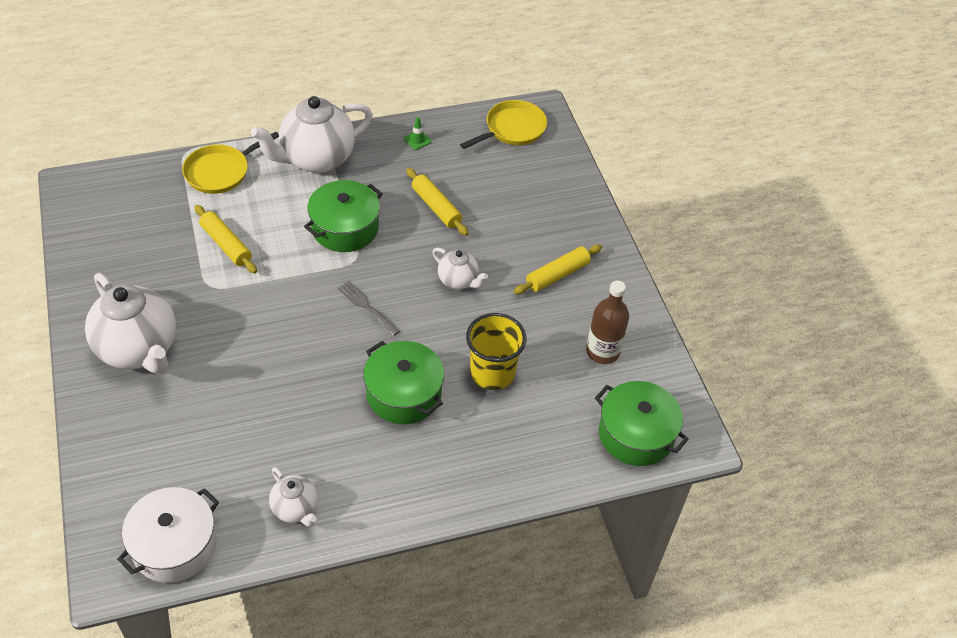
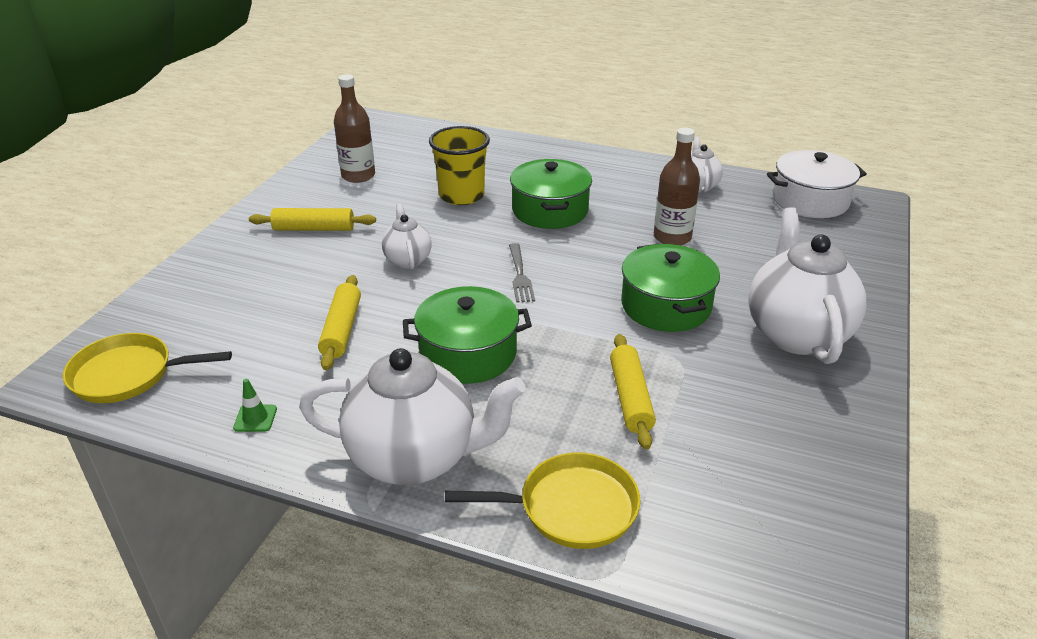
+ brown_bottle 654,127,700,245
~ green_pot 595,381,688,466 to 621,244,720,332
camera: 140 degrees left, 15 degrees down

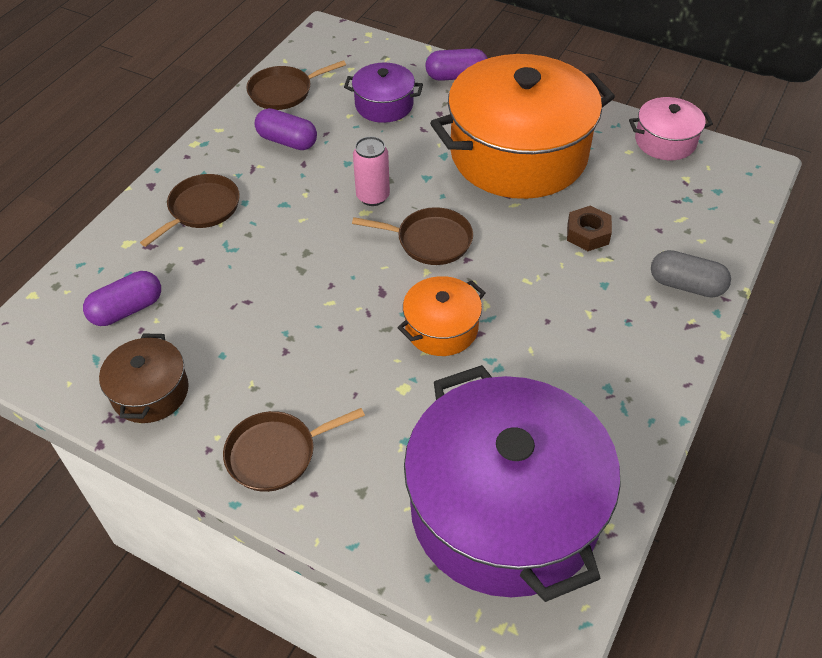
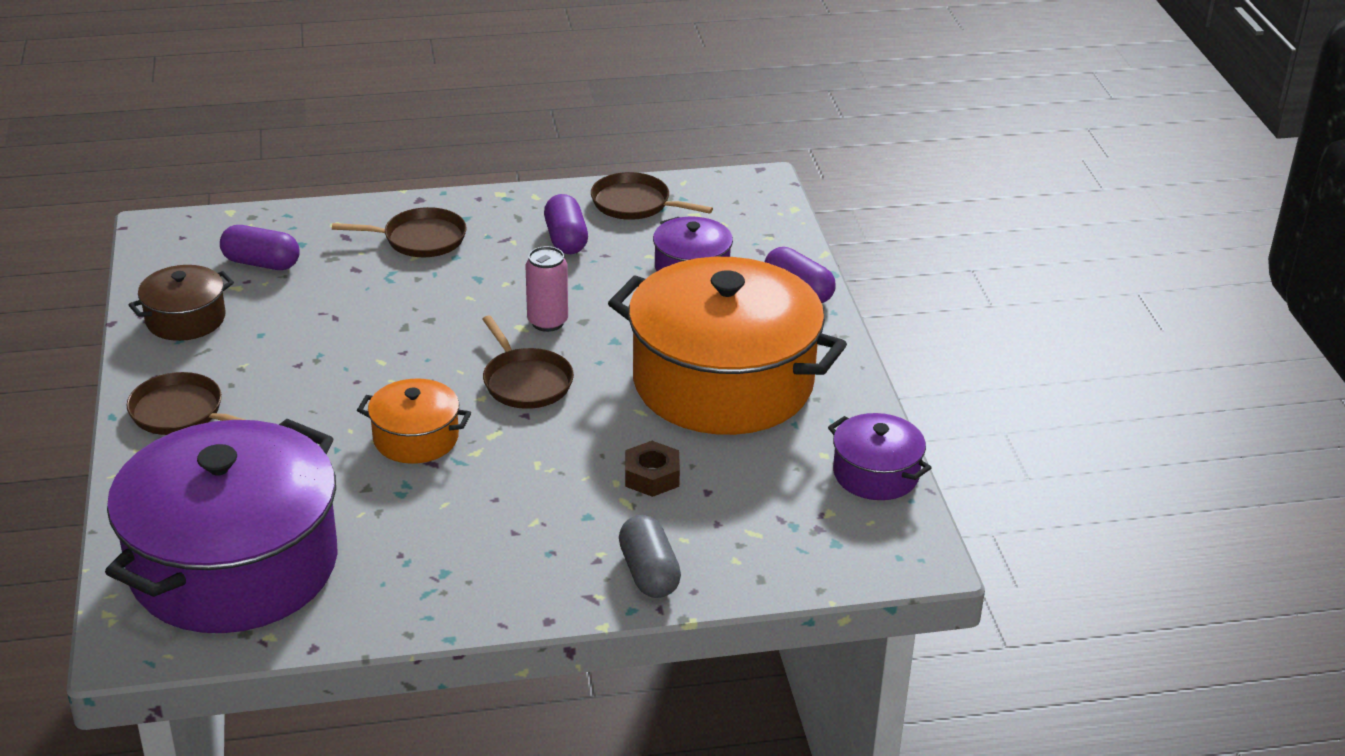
~ pink_pot 629,97,713,160 to purple_pot 828,413,931,500
camera: 50 degrees right, 15 degrees down

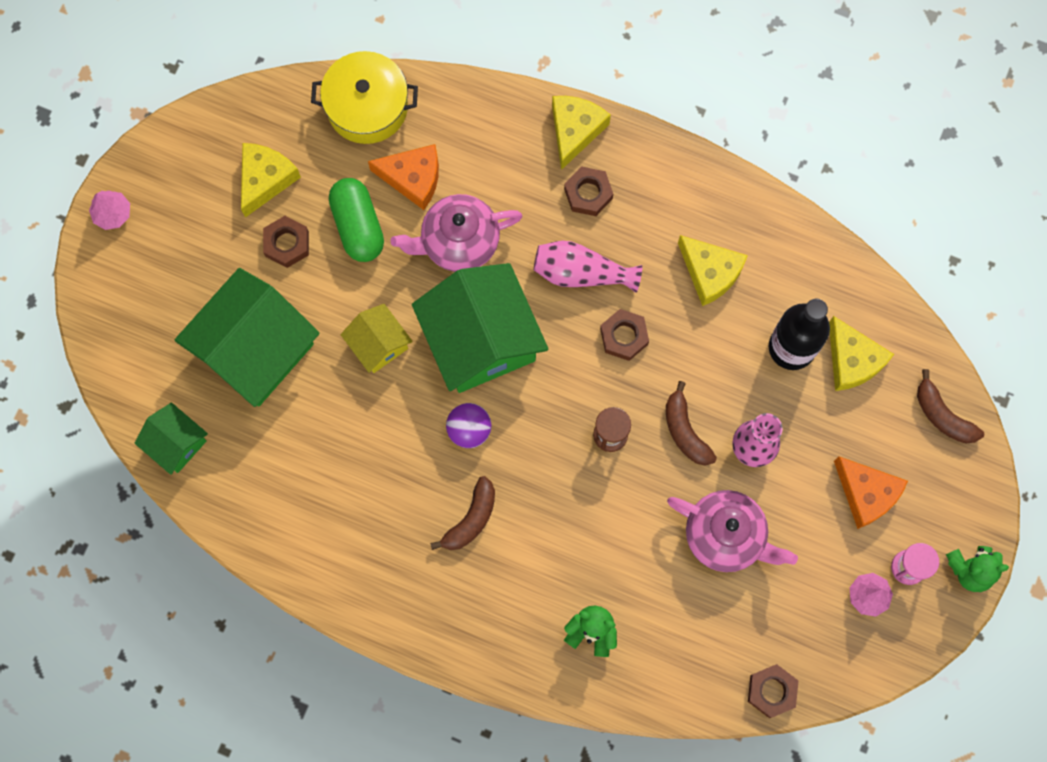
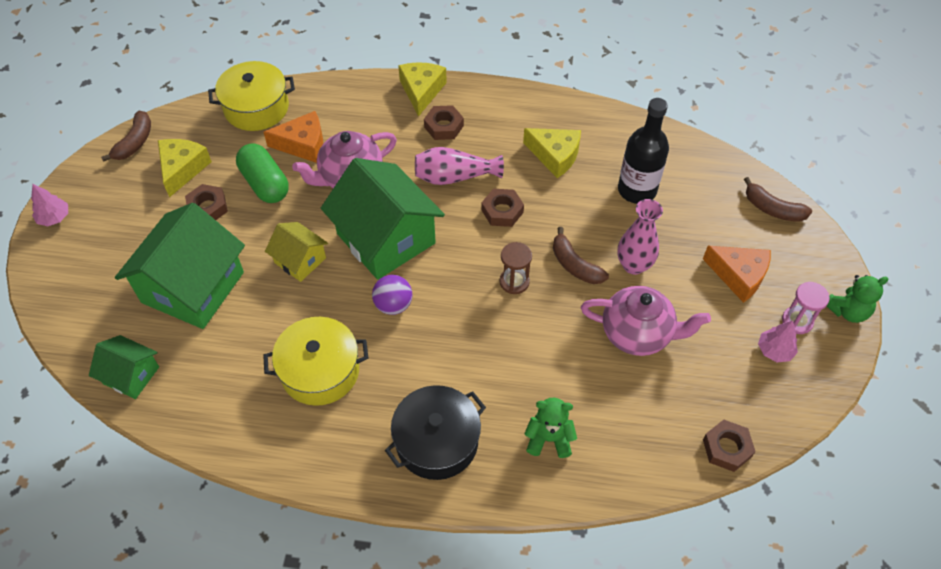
- yellow_cheese 829,316,894,391
+ yellow_pot 263,317,368,406
+ black_pot 385,385,486,480
~ brown_banana 430,476,495,550 to 101,111,151,162
camera: 15 degrees left, 20 degrees down

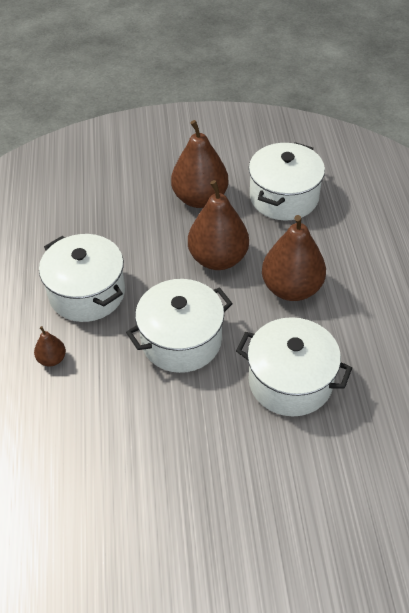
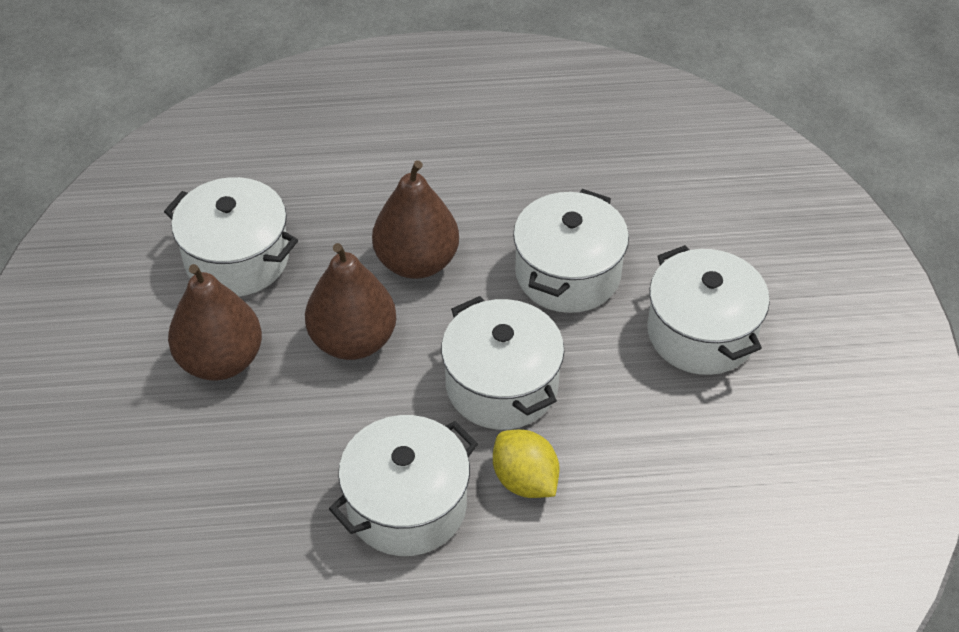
- brown_pear 34,326,66,367
+ yellow_lemon 493,430,560,498
+ white_pot 647,245,770,375
camera: 90 degrees left, 0 degrees up

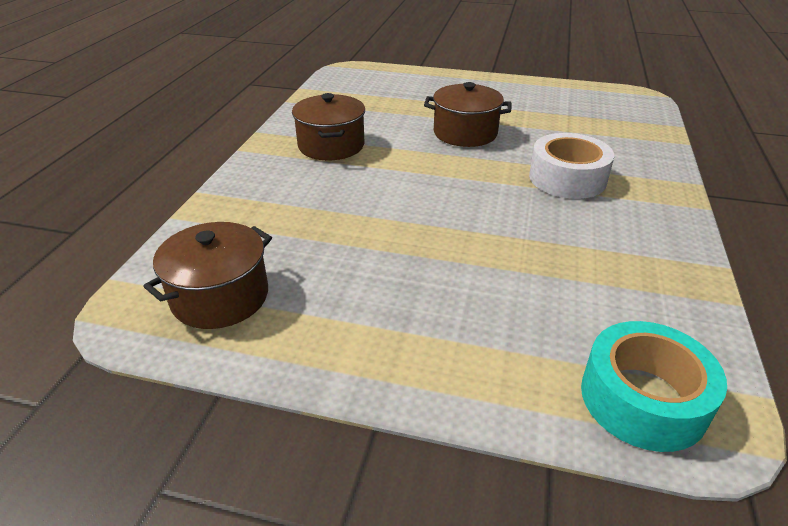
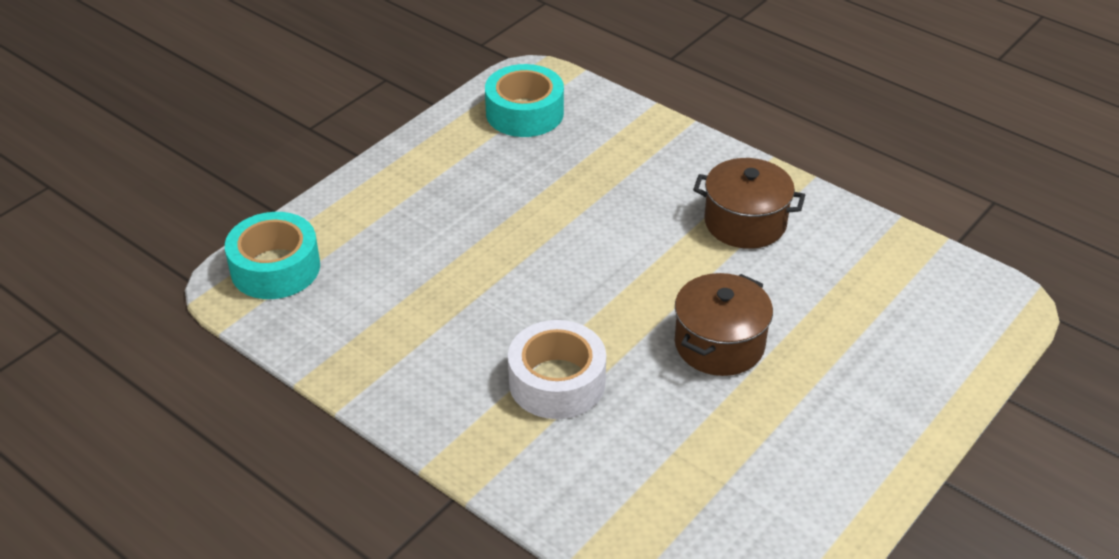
~ brown_pot 143,222,272,329 to turquoise_tape 485,64,564,137
camera: 115 degrees right, 5 degrees up

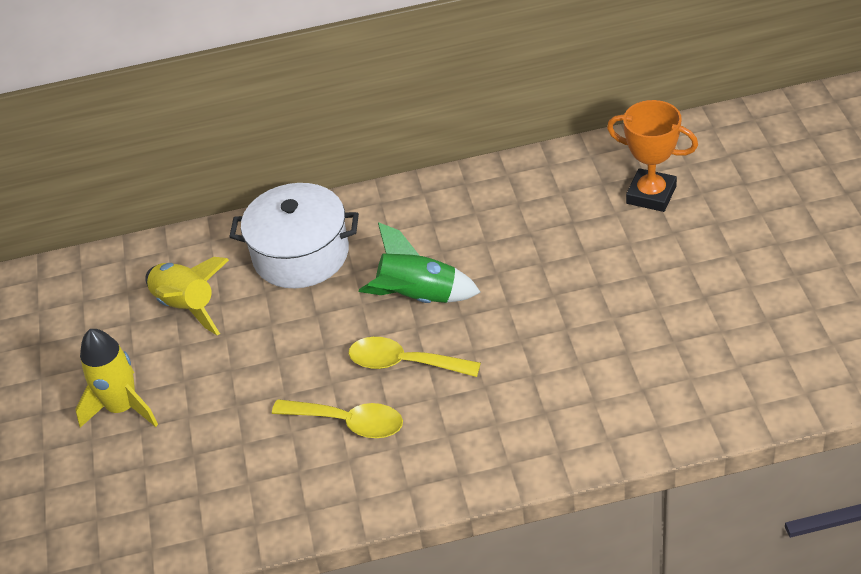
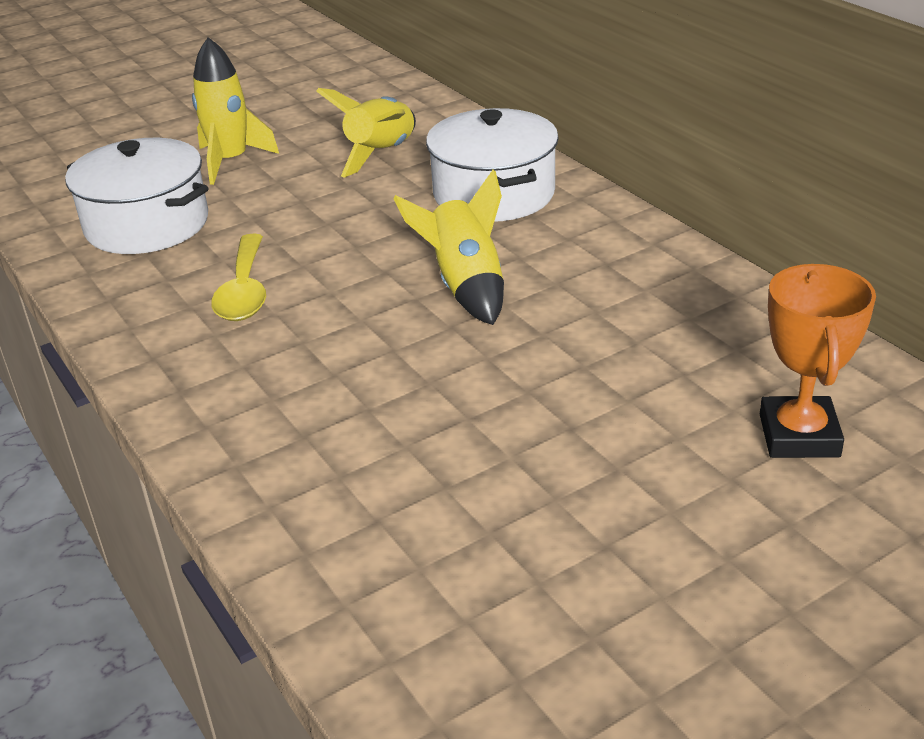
- yellow_spoon 349,337,481,377
+ white_pot 65,138,208,254
~ green_rocket 359,222,481,303 to yellow_rocket 393,169,504,325
camera: 65 degrees right, 10 degrees down

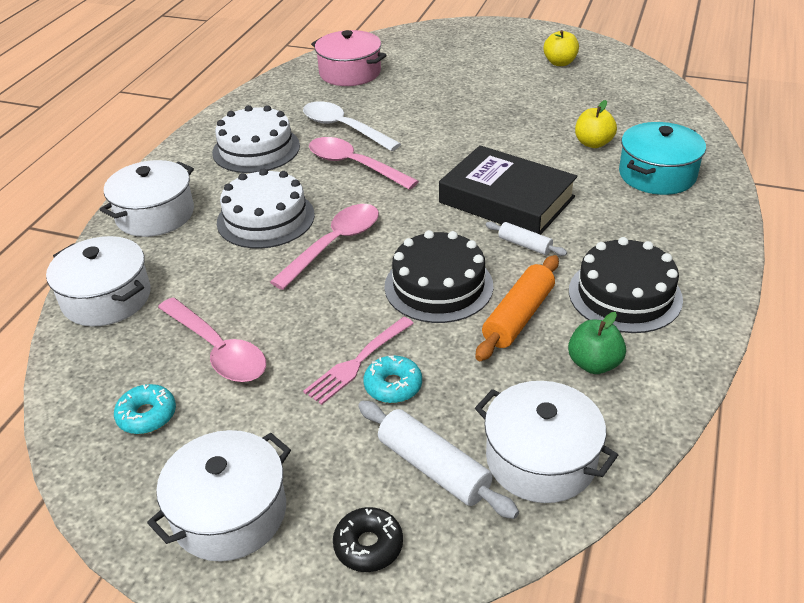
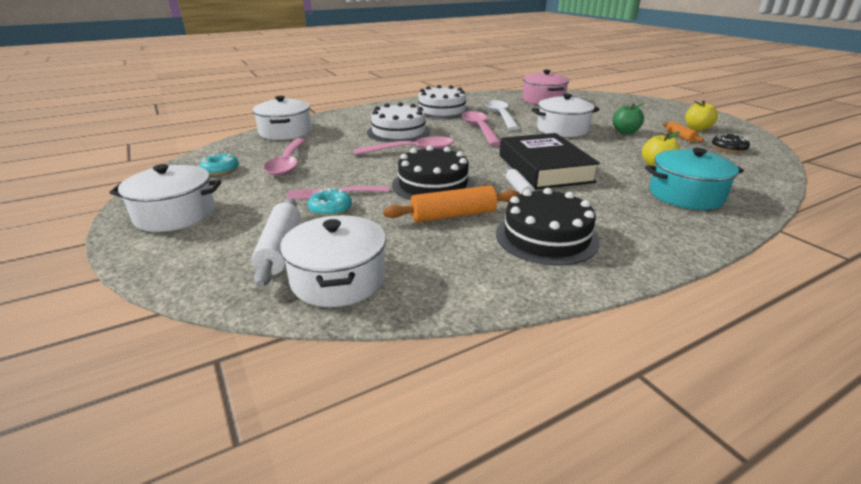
+ orange_rolling_pin 662,122,704,142
~ white_pot 100,160,194,237 to 531,94,600,137
~ black_donut 333,507,403,572 to 712,134,750,153
~ green_apple 568,312,626,374 to 613,103,644,134
camera: 40 degrees right, 10 degrees down

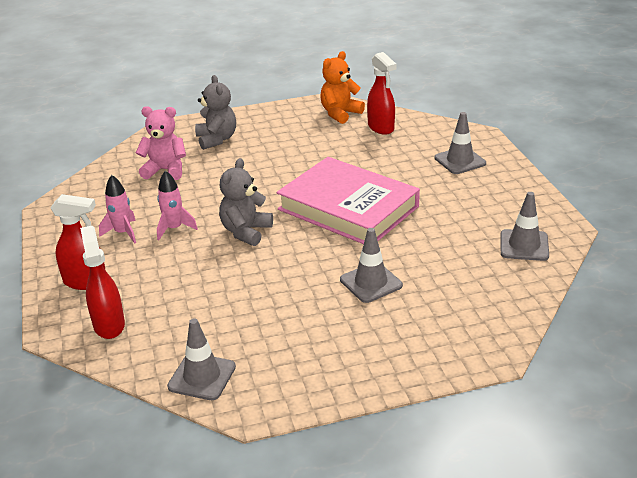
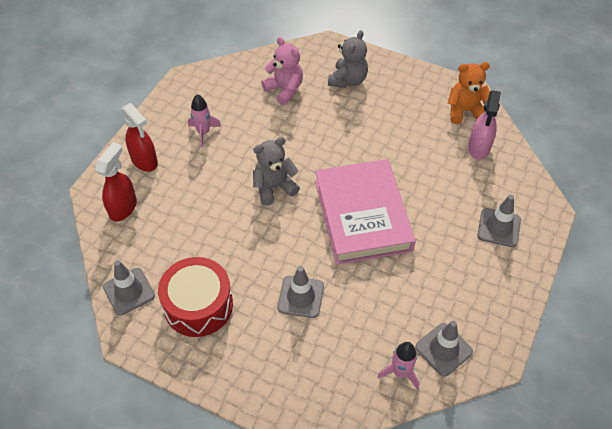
+ red_drum 158,257,233,337
~ pink_rocket 157,171,198,241 to 378,342,419,390
~ red_spray_bottle 367,52,397,135 to pink_spray_bottle 468,90,501,160
camera: 40 degrees right, 20 degrees up

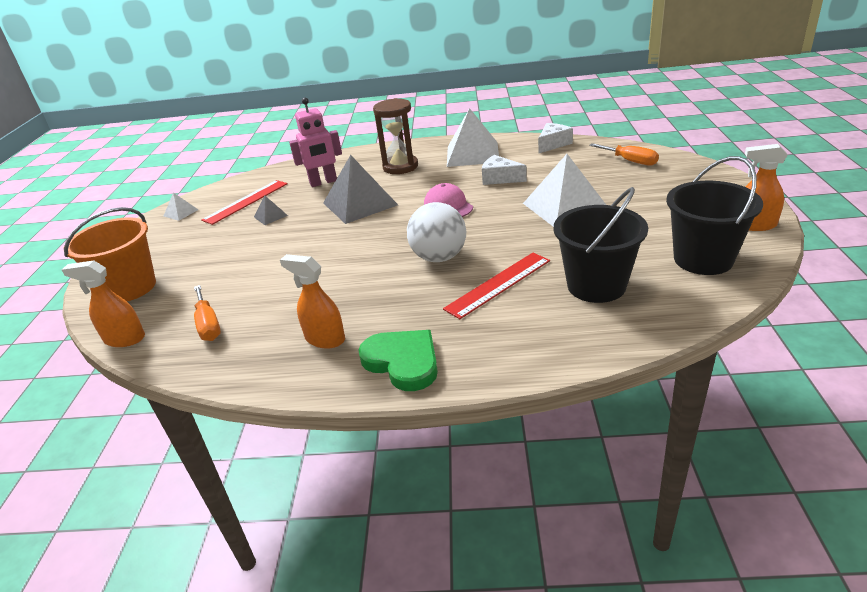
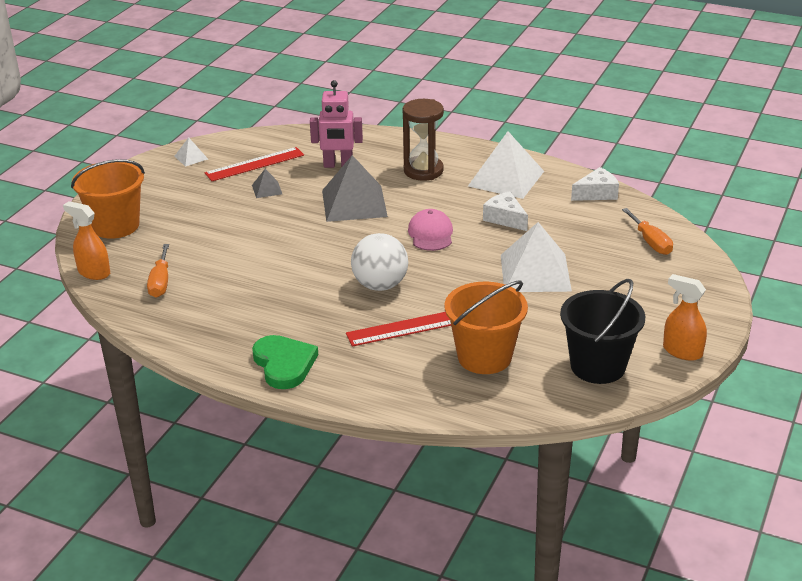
- orange_spray_bottle 280,254,345,349
~ black_bucket 554,187,648,303 to orange_bucket 445,281,528,374
camera: 20 degrees right, 0 degrees up

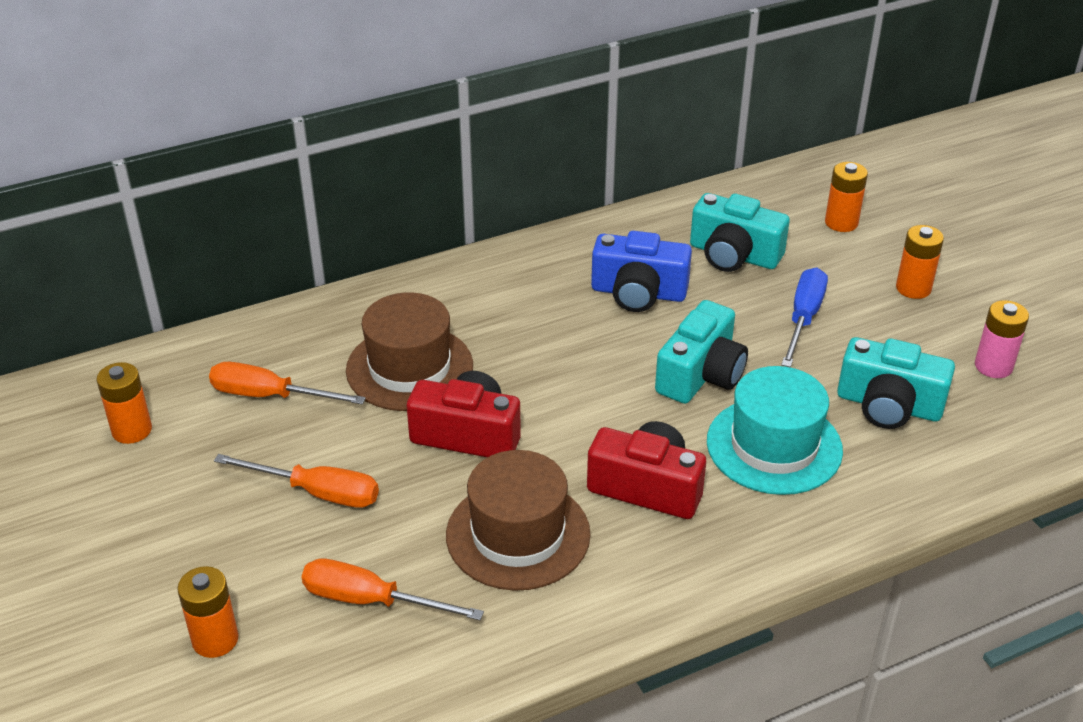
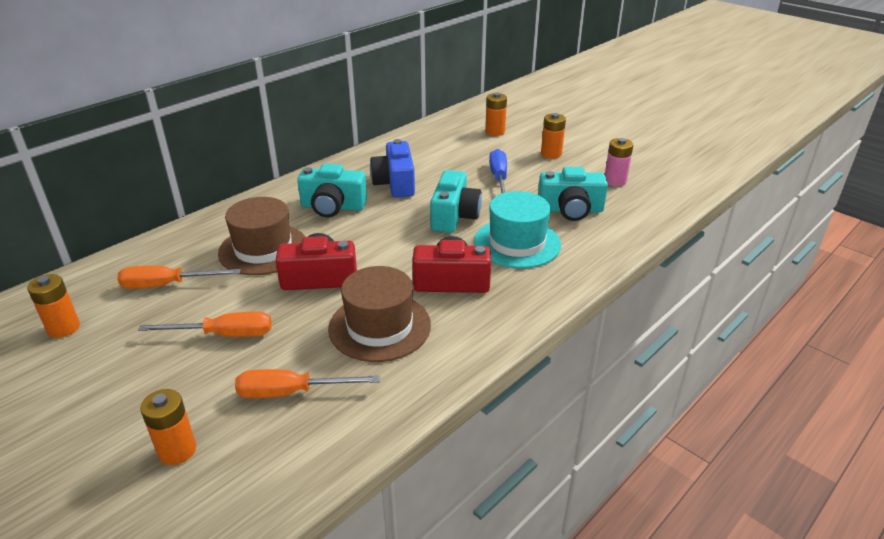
~ turquoise_camera 690,193,790,272 to 297,164,367,217
~ blue_camera 591,231,692,312 = 370,139,415,198 90 degrees clockwise
camera: 20 degrees left, 5 degrees down

